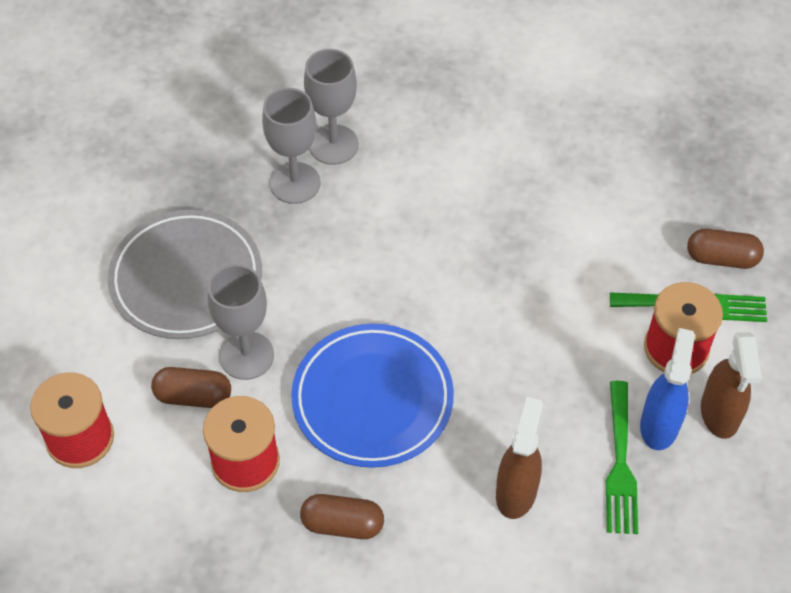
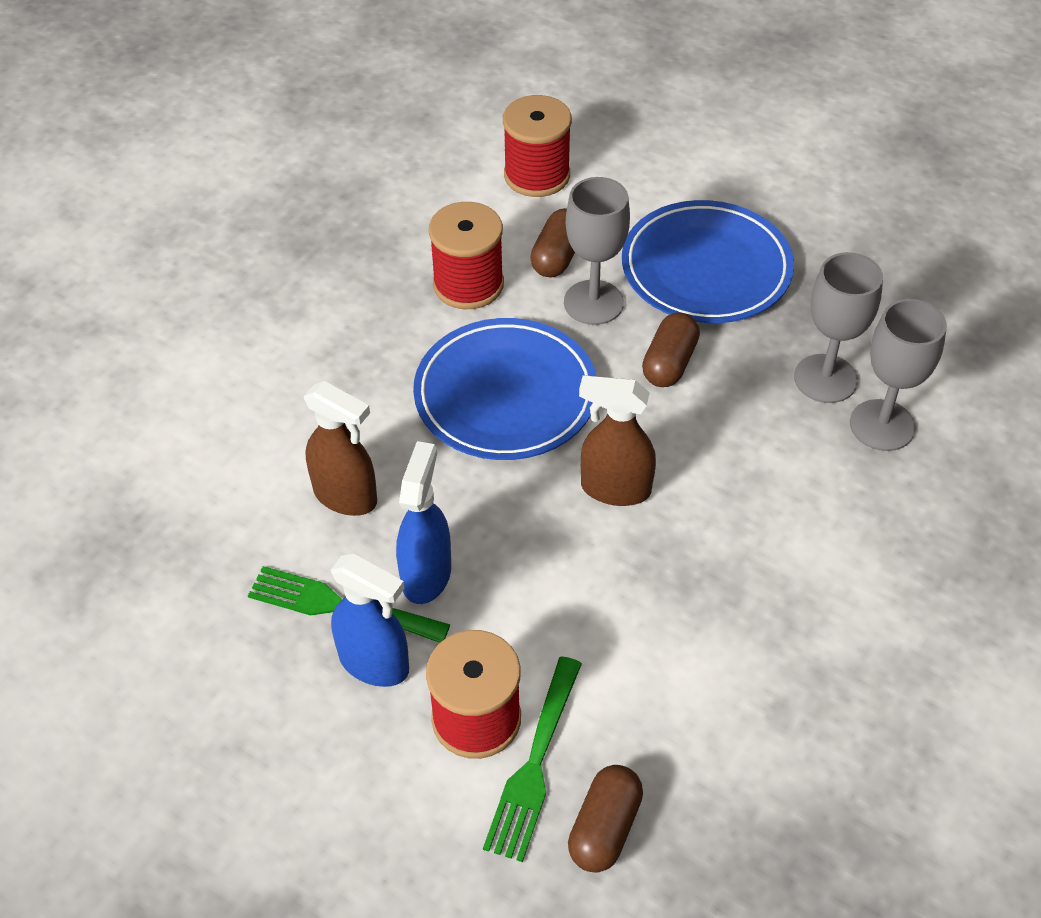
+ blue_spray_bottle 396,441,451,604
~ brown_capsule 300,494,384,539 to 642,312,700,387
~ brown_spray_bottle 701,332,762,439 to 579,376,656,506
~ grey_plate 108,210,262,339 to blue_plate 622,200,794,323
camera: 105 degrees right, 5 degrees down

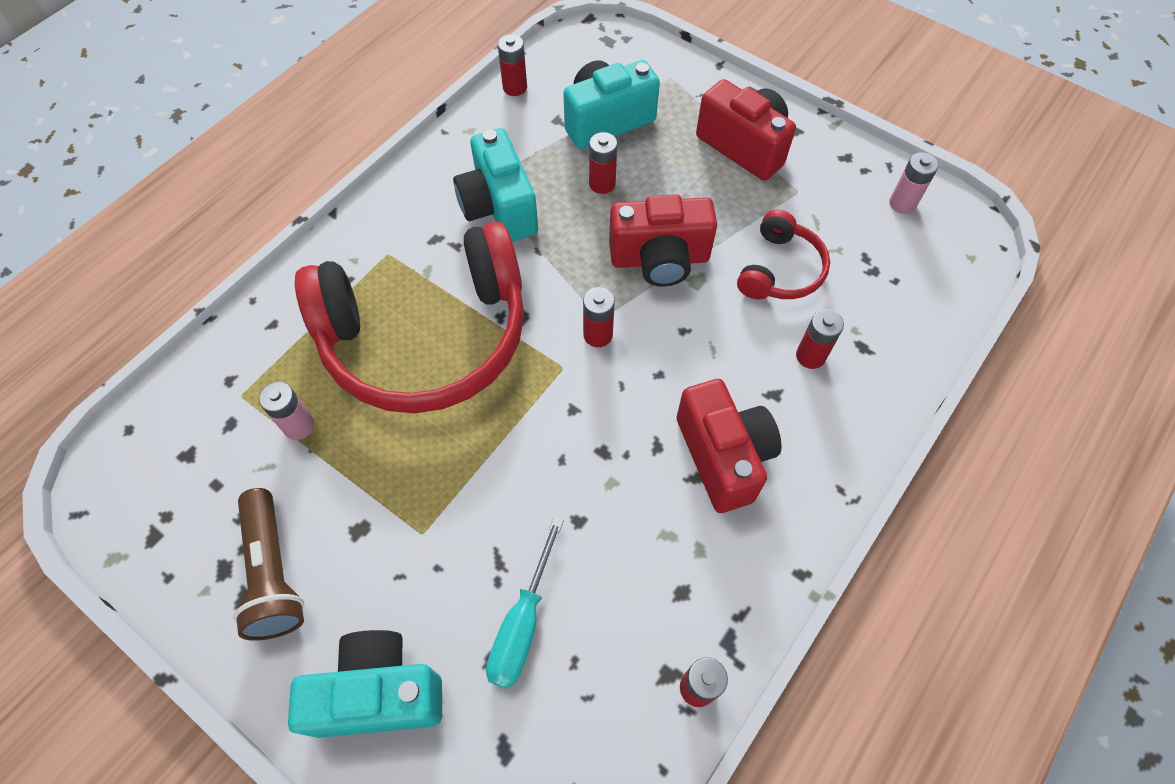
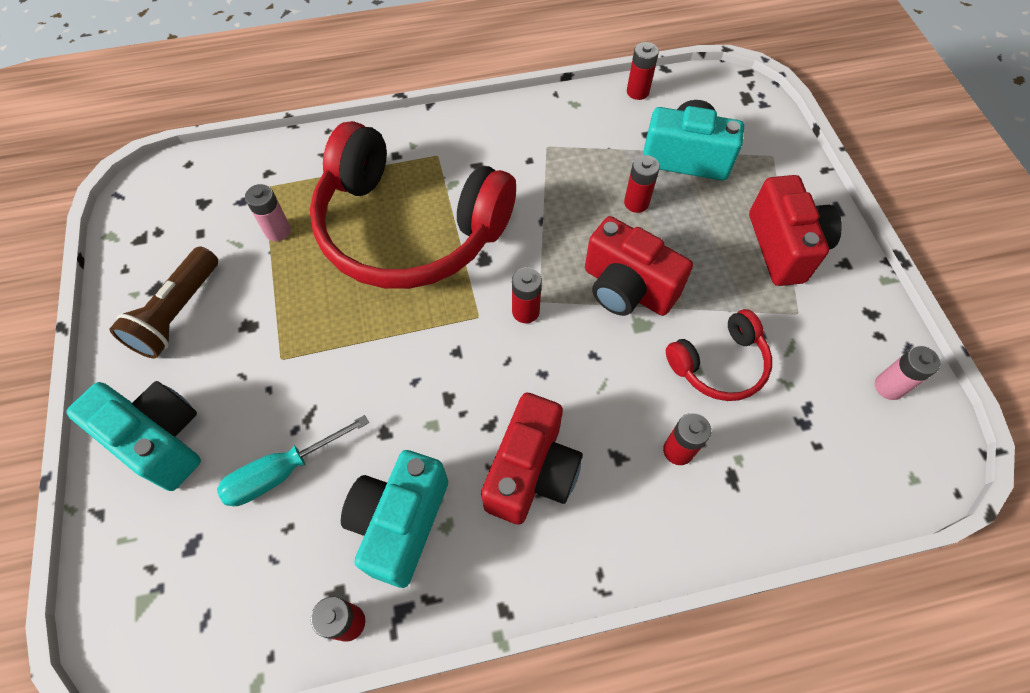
~ turquoise_camera 453,128,538,241 to 341,450,448,588
camera: 40 degrees right, 0 degrees up

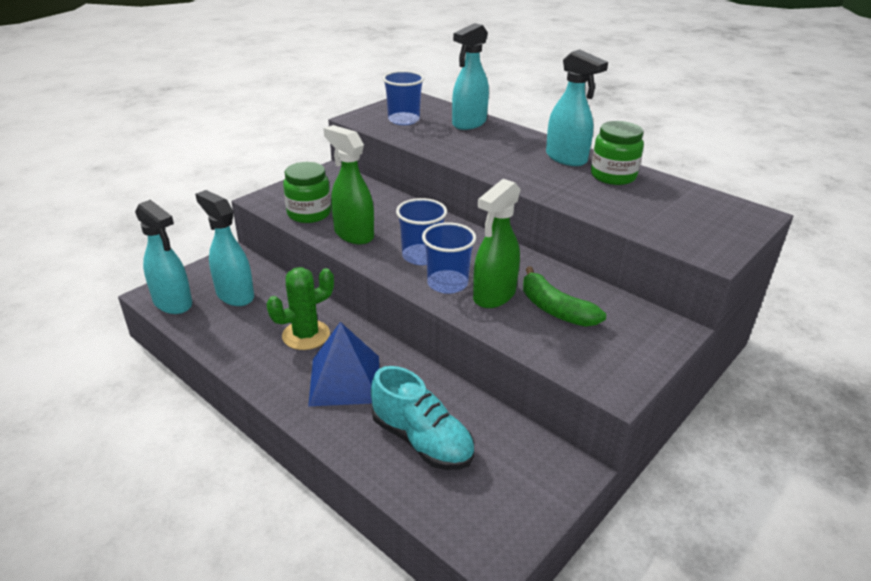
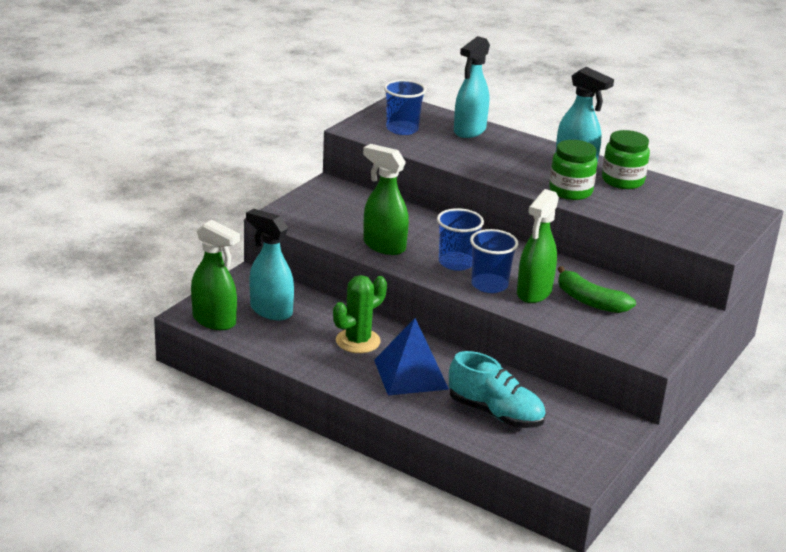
~ green_jar 283,162,331,223 to 549,140,597,200
~ turquoise_spray_bottle 135,200,192,314 to green_spray_bottle 191,220,240,330
camera: 10 degrees left, 5 degrees down

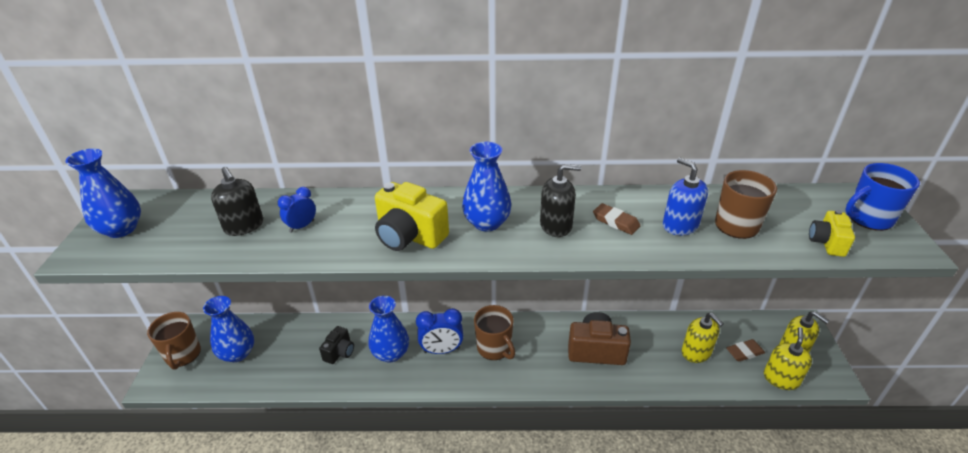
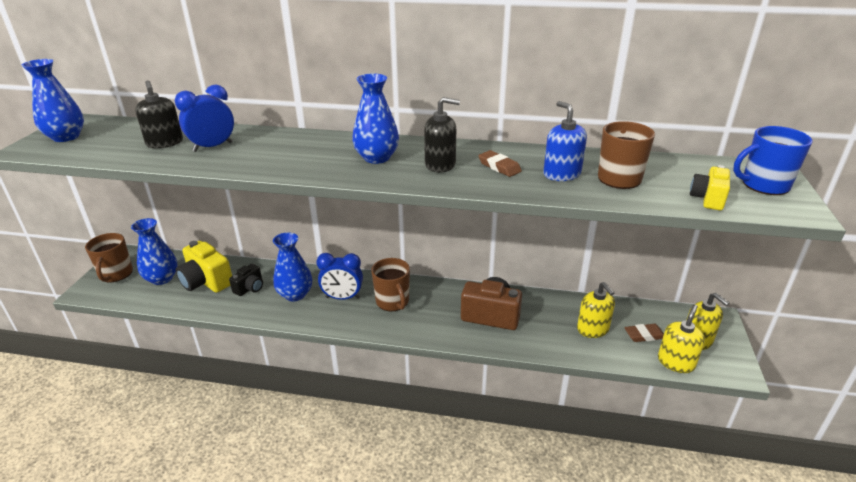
~ yellow_camera 375,182,449,251 to 176,241,232,293
~ blue_clock 278,187,316,233 = 175,84,234,152 x1.58
camera: 10 degrees right, 5 degrees down

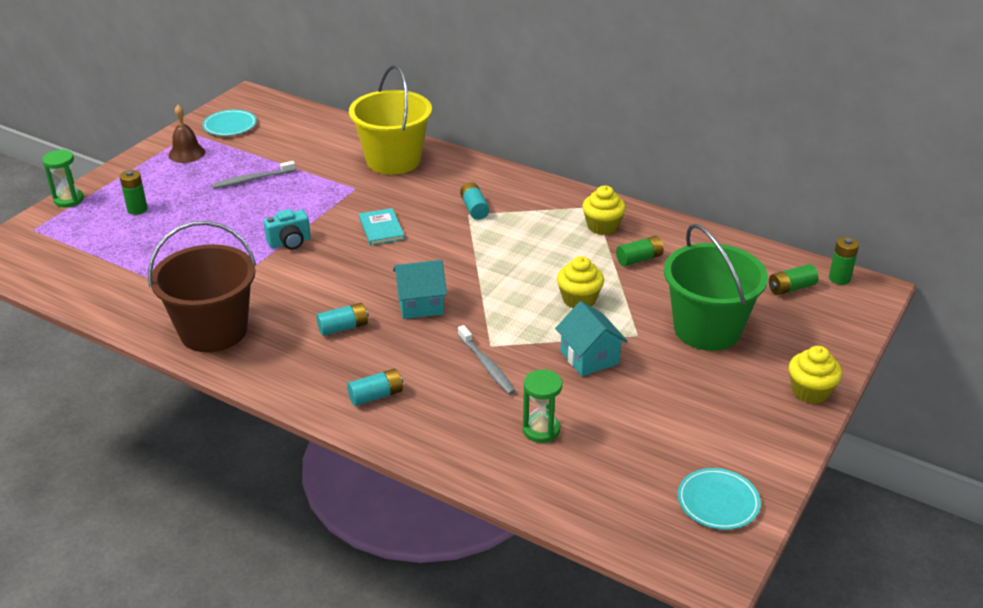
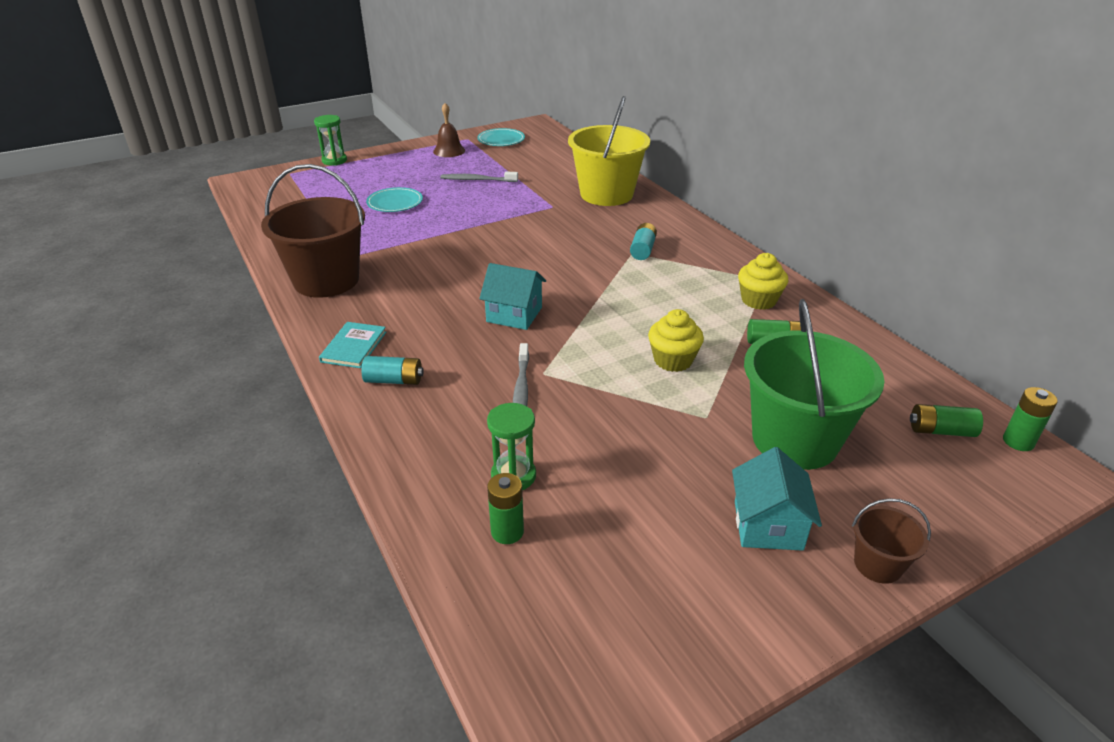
- turquoise_camera 264,209,311,250
- turquoise_battery 316,303,369,336
~ green_battery 120,170,147,215 to 487,473,524,544
~ turquoise_book 359,208,405,246 to 319,322,386,368
~ turquoise_house 555,301,628,376 to 732,447,822,551
~ turquoise_plate 678,468,761,530 to 366,187,423,212
~ yellow_cupcake 789,346,842,404 to brown_bucket 852,498,931,584
camera: 30 degrees right, 0 degrees up

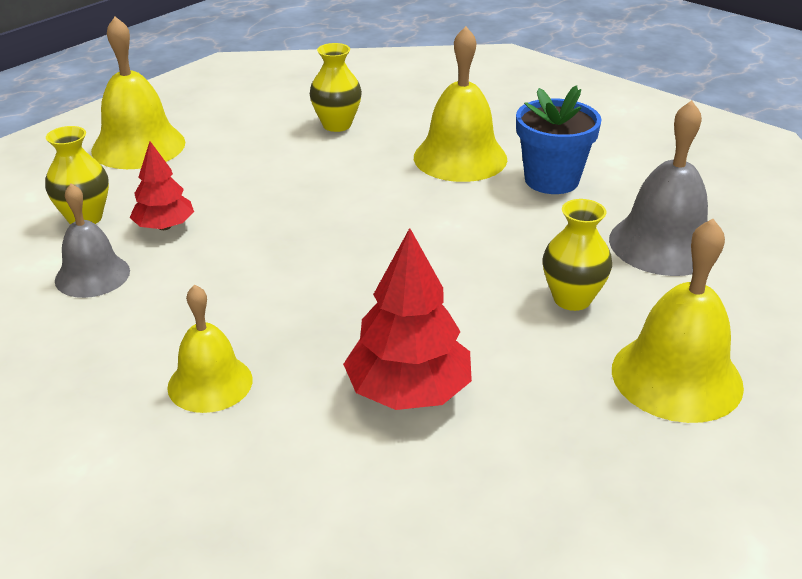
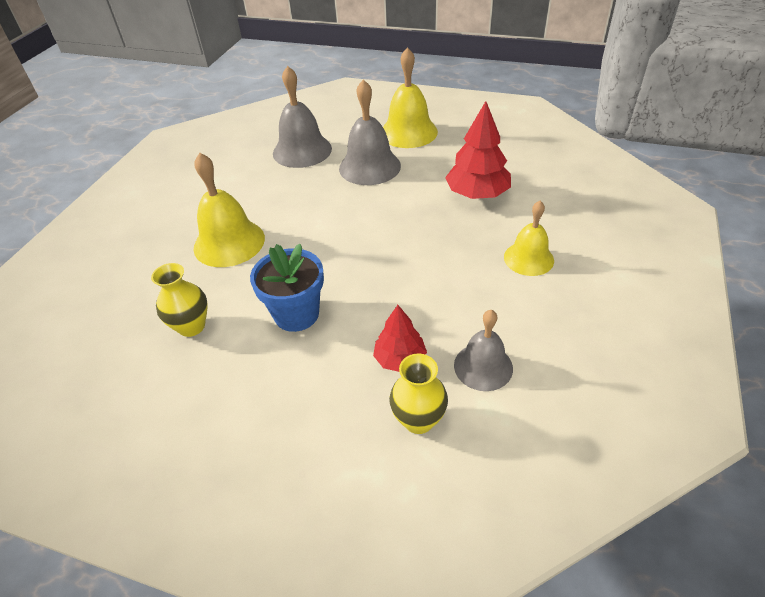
- yellow_bell 91,16,185,169
~ blue_flower_pot 516,85,601,194 to 250,244,324,332
~ yellow_vase 543,199,612,311 to grey_bell 339,79,401,185
camera: 110 degrees left, 10 degrees up

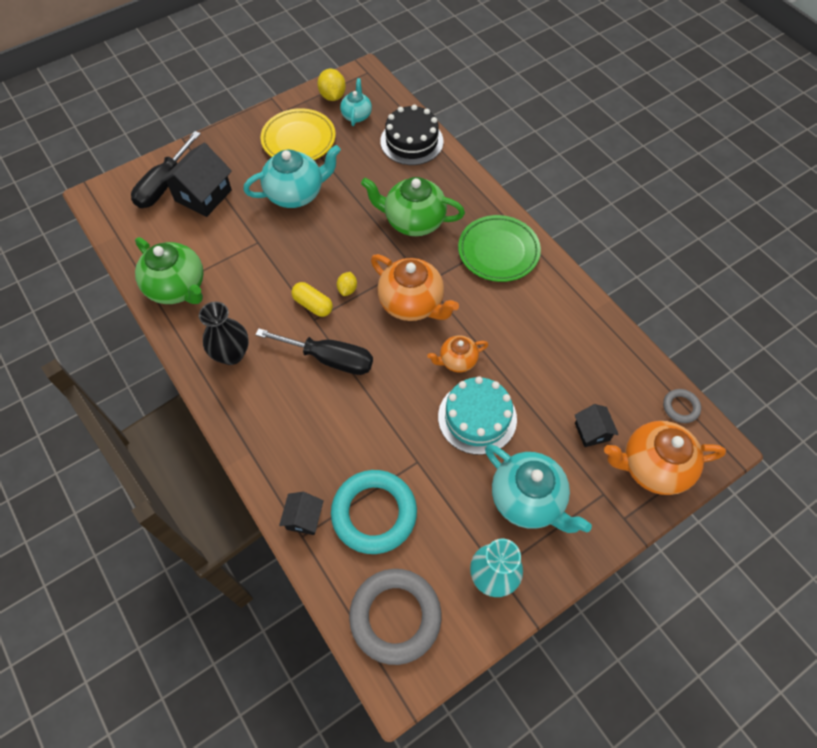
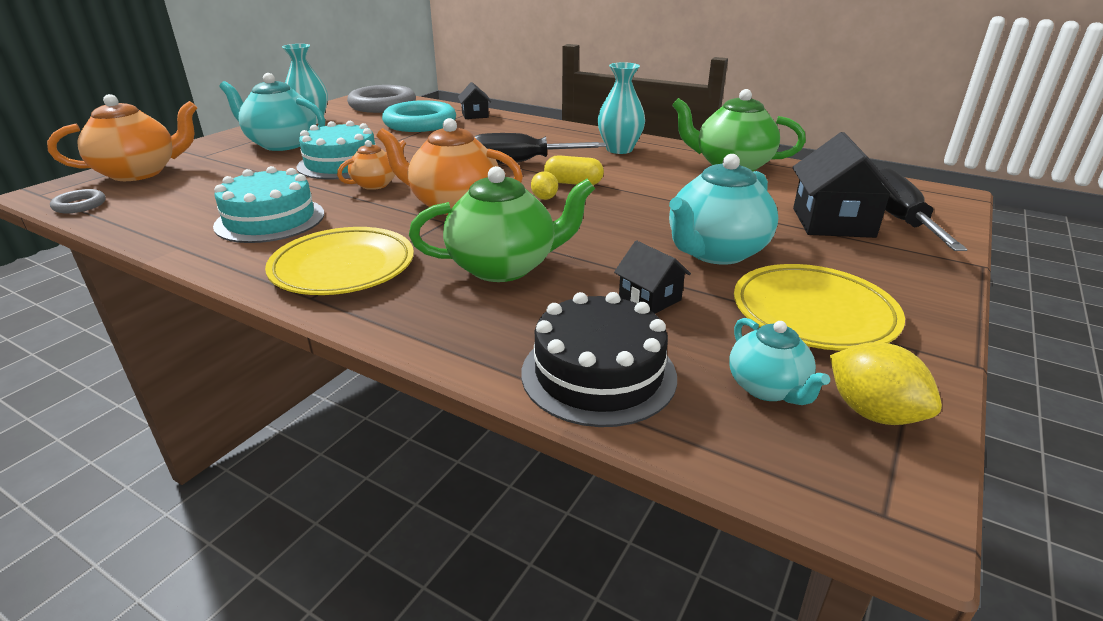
+ turquoise_cake 213,166,324,243
~ black_house 575,404,619,447 to 614,240,691,314
~ black_vase 199,302,249,365 to turquoise_vase 598,62,645,154
~ green_plate 458,215,541,282 to yellow_plate 265,227,414,295
camera: 155 degrees right, 30 degrees down

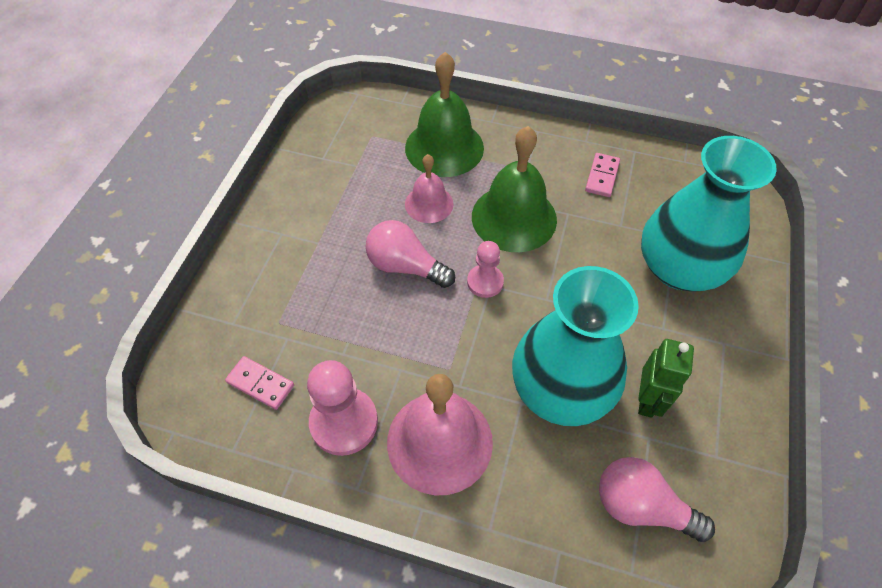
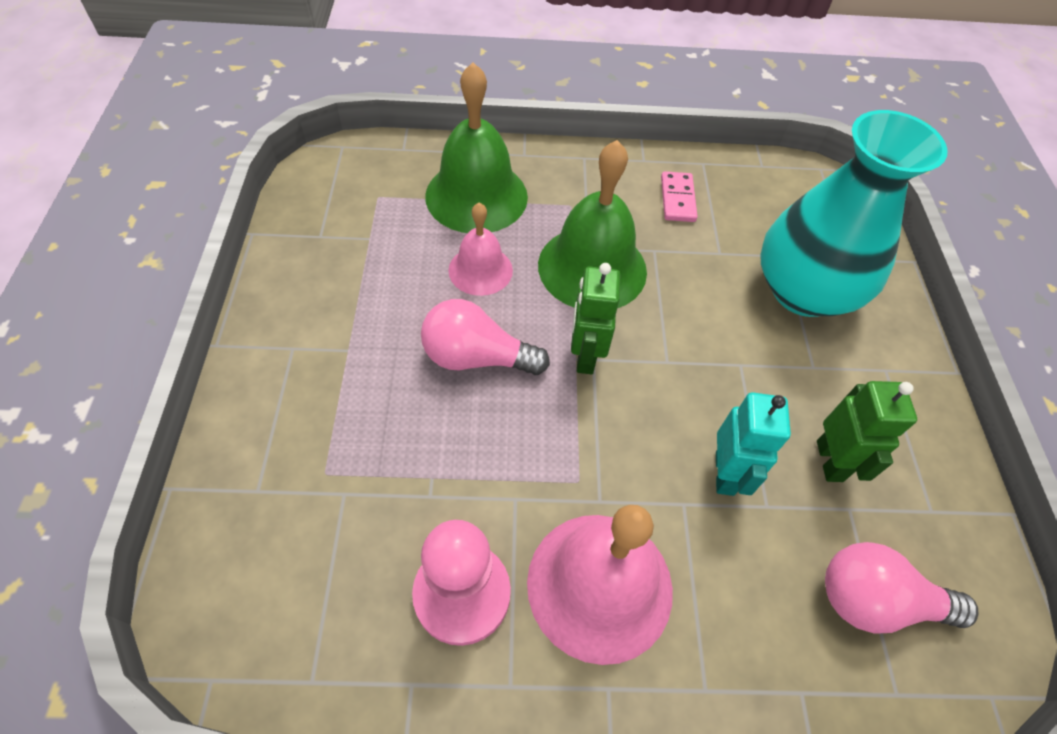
- pink_domino 225,356,294,410
~ pink_pawn 467,241,504,298 to green_robot 571,263,620,374
~ turquoise_vase 512,266,639,426 to turquoise_robot 716,392,791,496
camera: 20 degrees left, 0 degrees up

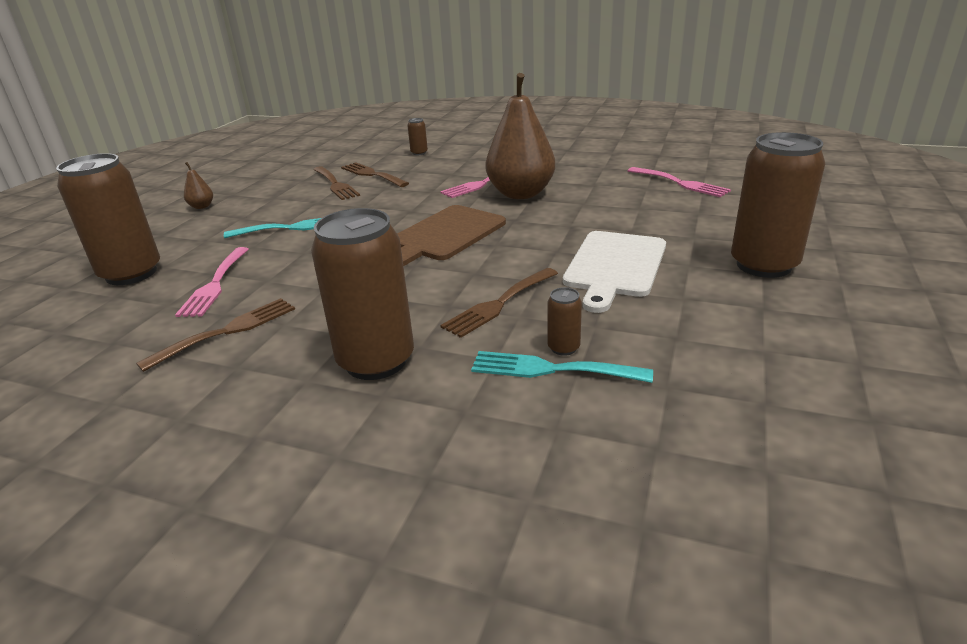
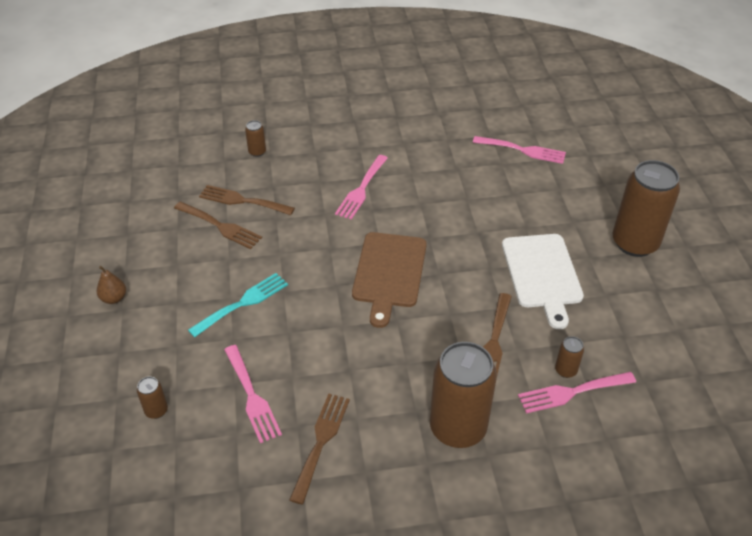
- brown_pear 486,73,555,199
~ turquoise_fork 471,351,653,383 to pink_fork 518,372,636,413
~ brown_can 56,153,160,285 = 137,377,168,419 x0.42
camera: 30 degrees left, 15 degrees up

